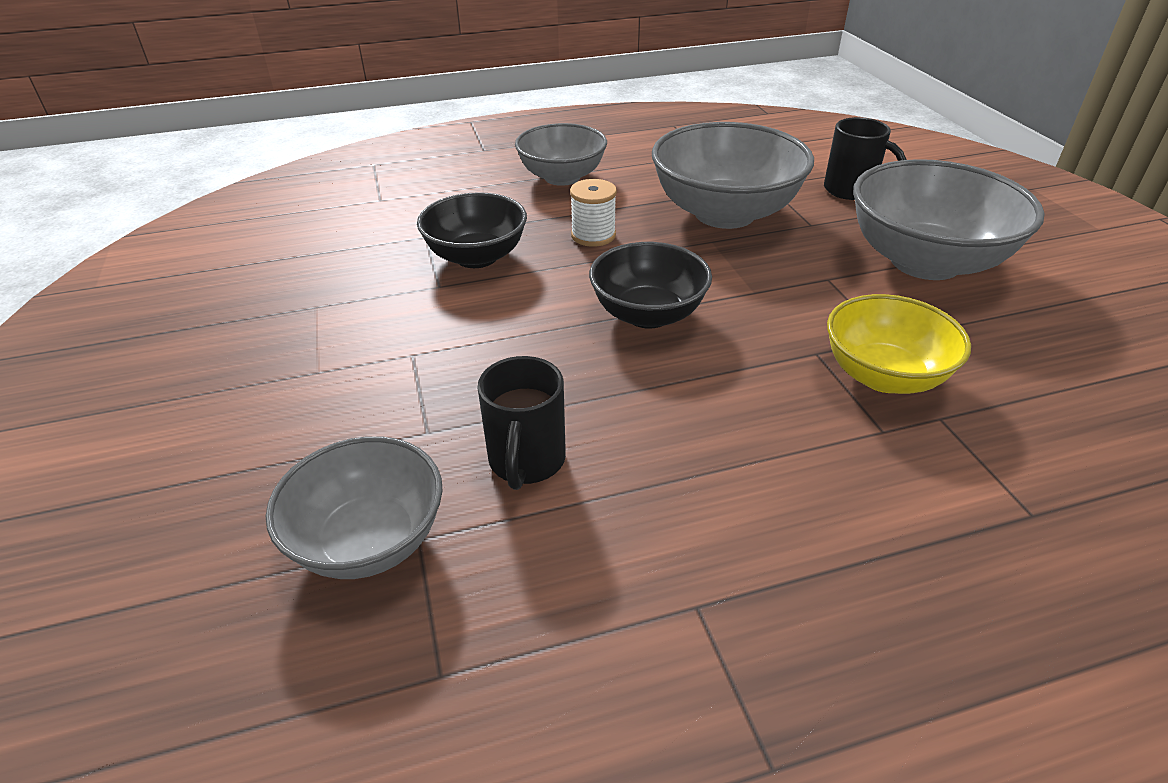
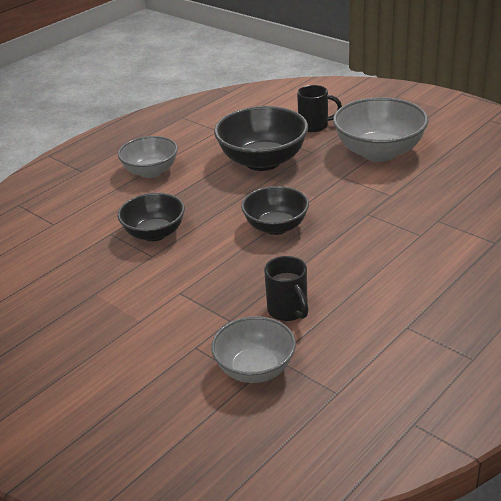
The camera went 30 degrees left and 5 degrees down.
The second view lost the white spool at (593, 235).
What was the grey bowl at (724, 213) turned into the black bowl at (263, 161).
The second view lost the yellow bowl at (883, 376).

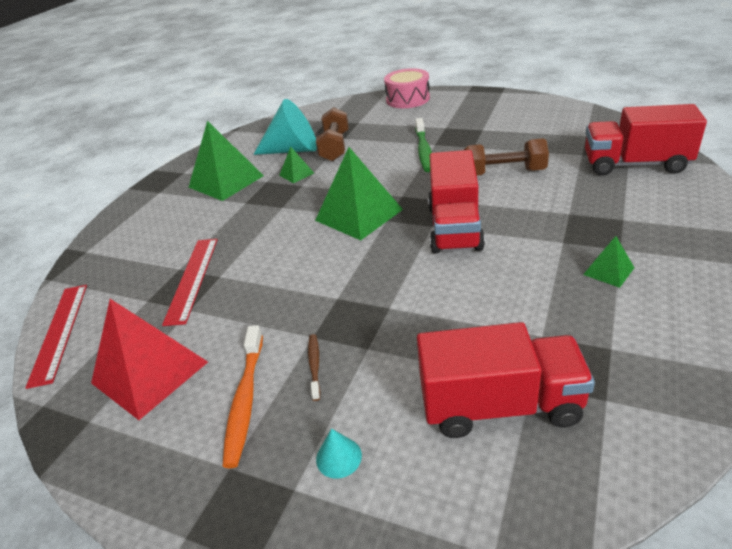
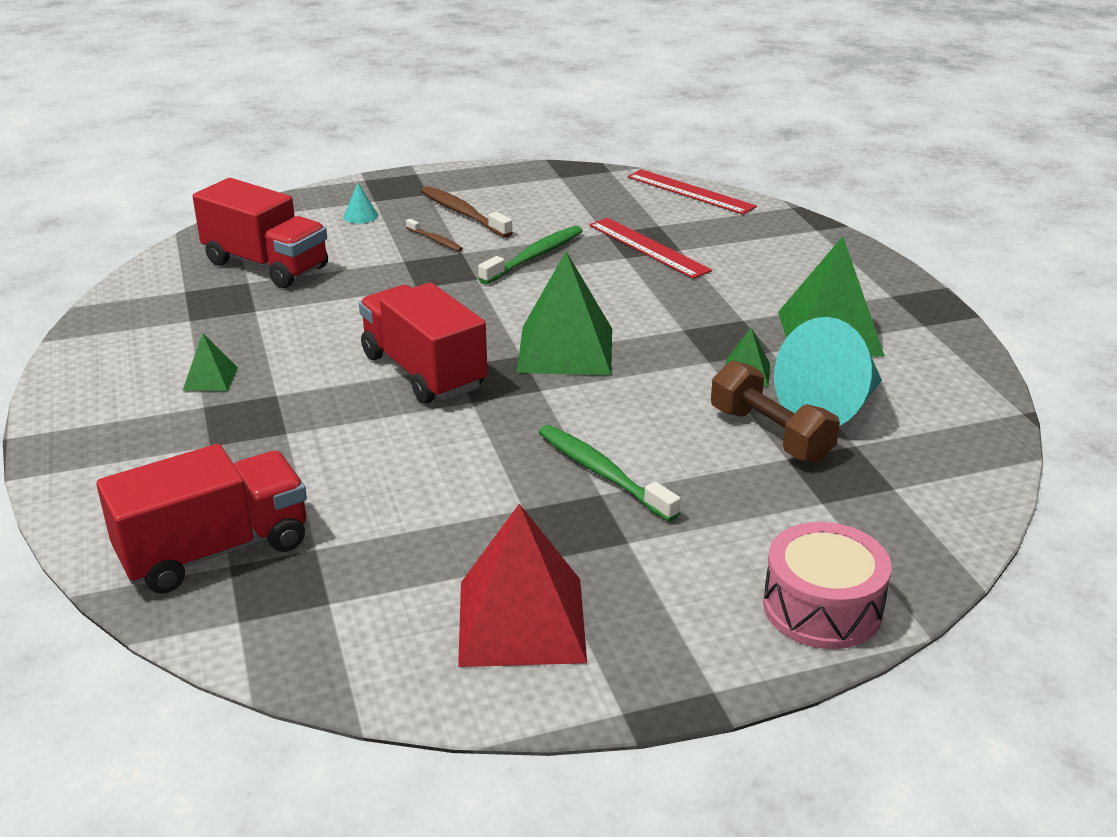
The camera went 135 degrees right and 5 degrees down.
The red pyramid ended up elsewhere, having gone from (149, 372) to (521, 621).
What was the orange toothbrush at (245, 400) turned into the brown toothbrush at (463, 213).
The red truck at (500, 405) ended up facing another way, 105 degrees counterclockwise from before.
The second view lost the brown dumbbell at (504, 173).
The second view gained the green toothbrush at (534, 256).

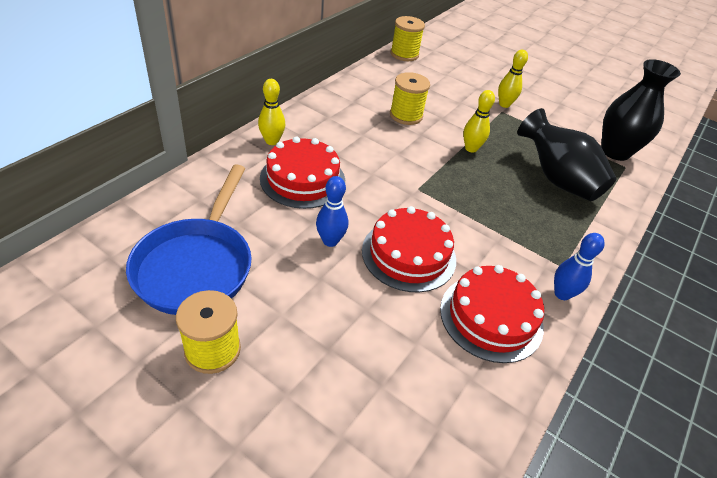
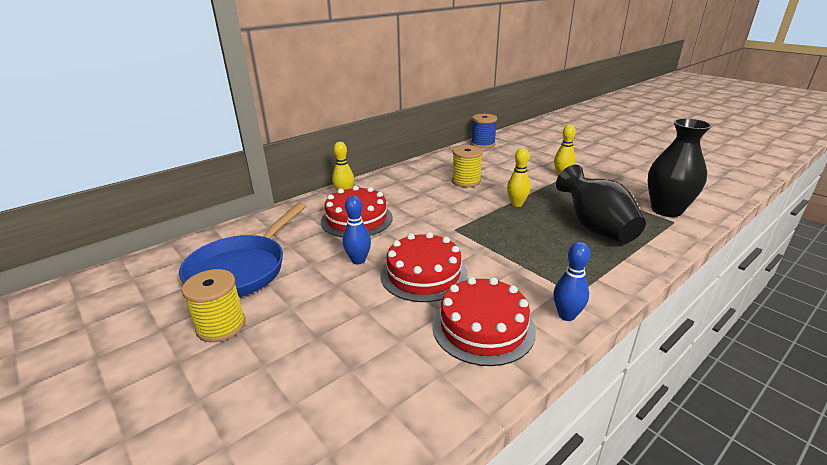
The camera went 20 degrees right and 15 degrees down.
What was the yellow spool at (404, 54) turned into the blue spool at (483, 144).

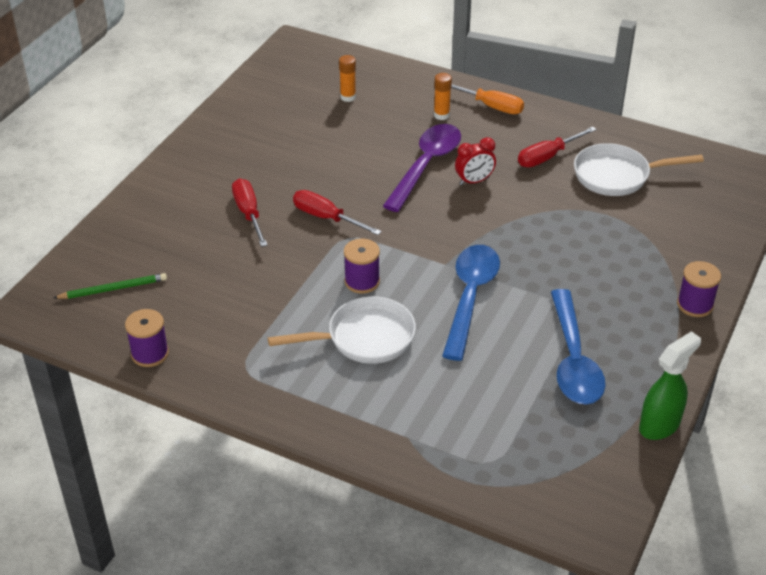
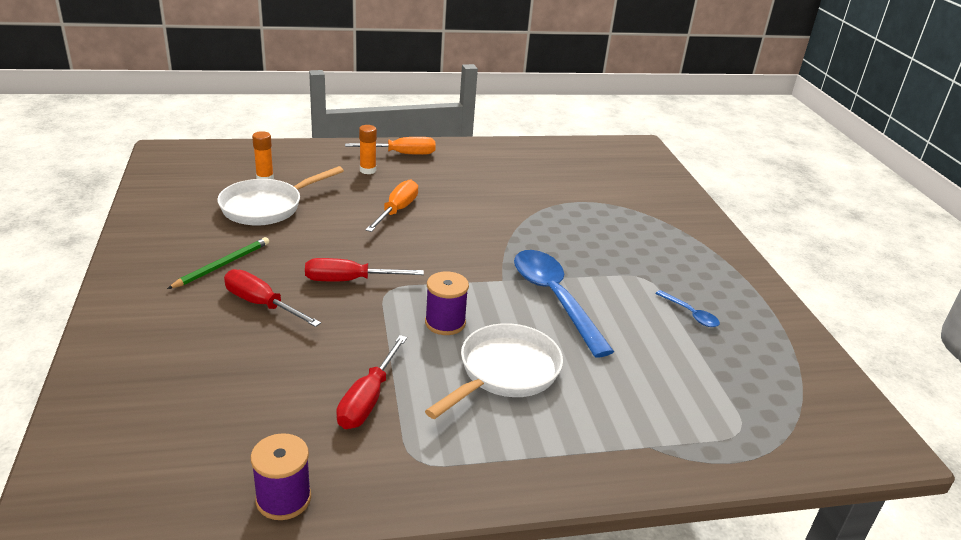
The camera went 40 degrees left and 10 degrees down.
The green pencil ended up elsewhere, having gone from (113, 289) to (222, 265).
Where the purple spoon stood at (426, 166), the orange screwdriver came to stand at (397, 210).
The second view lost the red clock at (474, 181).
The red screwdriver ended up elsewhere, having gone from (547, 157) to (368, 399).
The size of the blue spoon at (573, 359) changed by a factor of 0.44.
The white pan ended up elsewhere, having gone from (616, 176) to (266, 207).
The second view lost the green spray bottle at (660, 425).
The second view lost the purple spool at (695, 305).

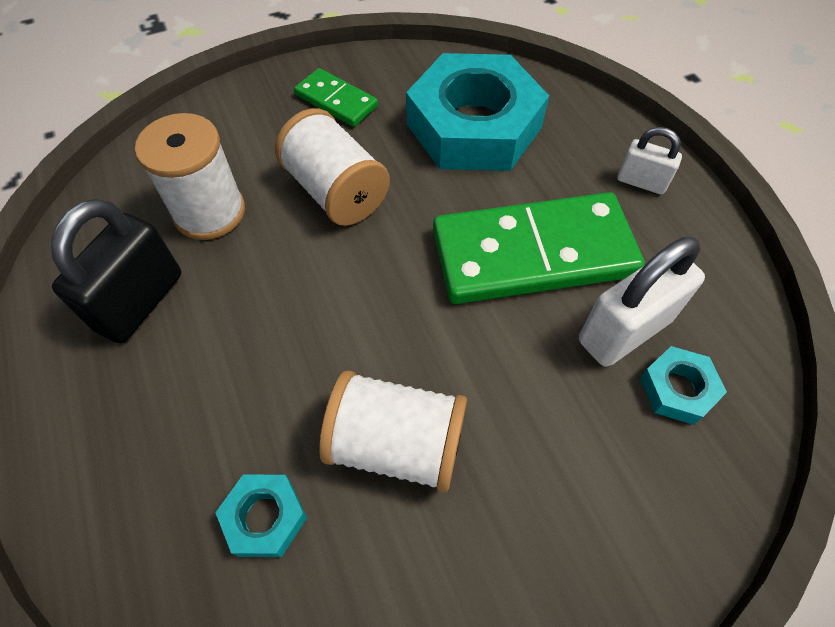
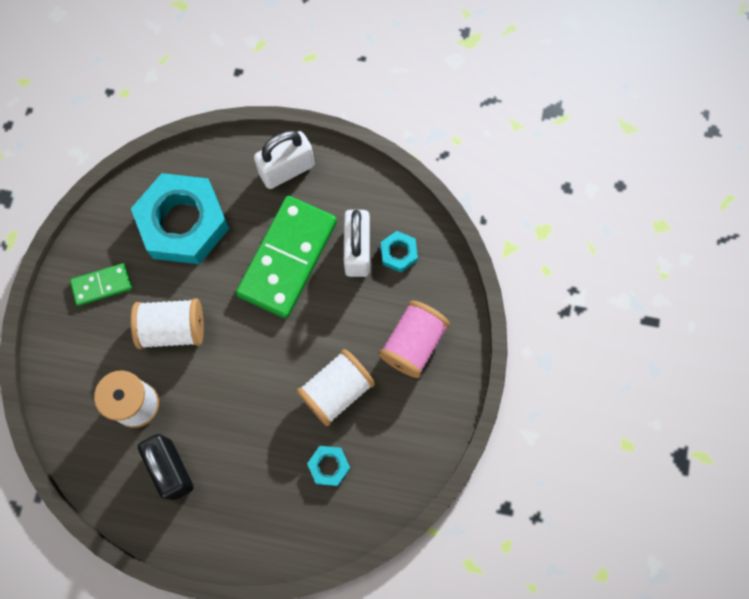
The camera went 55 degrees left and 15 degrees up.
The size of the white padlock at (641, 182) changed by a factor of 1.76.
The second view gained the pink spool at (413, 344).

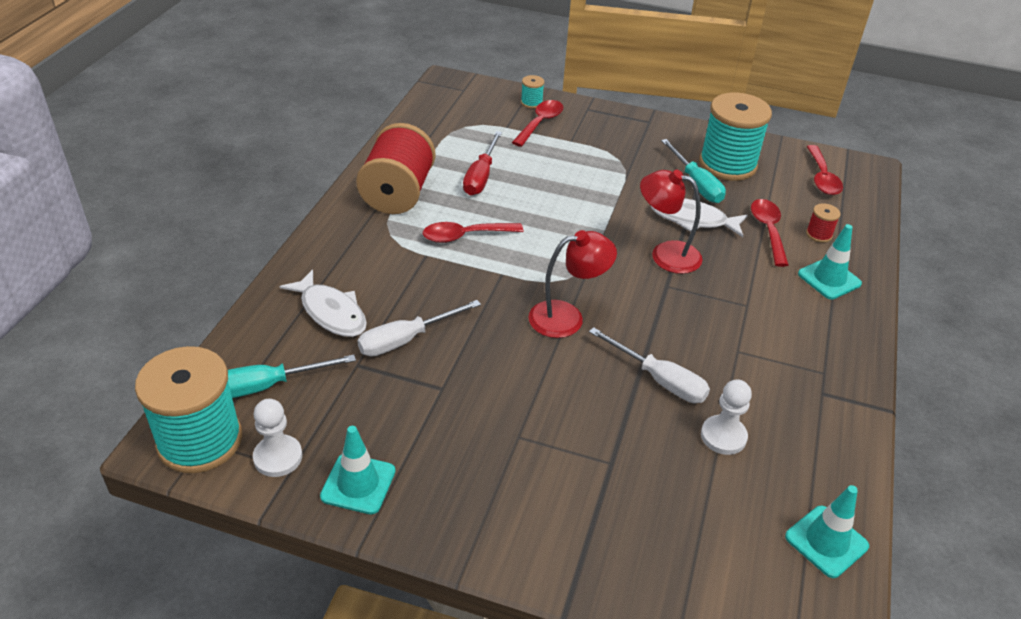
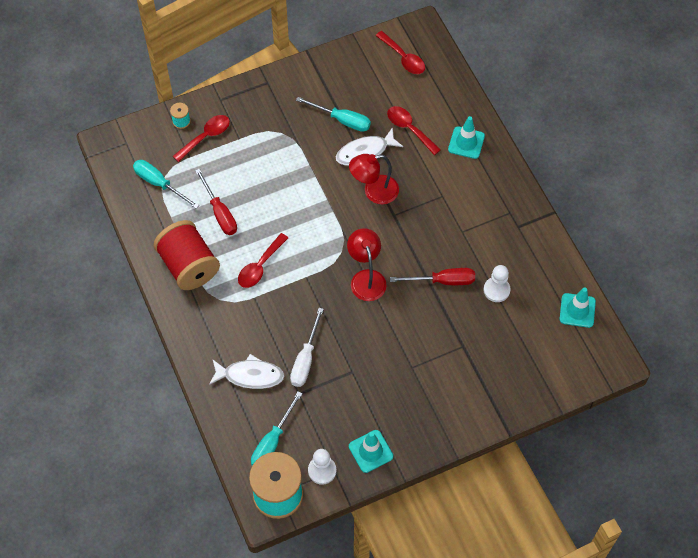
The camera went 40 degrees left and 20 degrees up.
The red spoon at (540, 123) ended up facing another way, 60 degrees clockwise from before.
The red lamp at (567, 317) ended up facing another way, 45 degrees counterclockwise from before.
What was the white screwdriver at (659, 380) turned into the red screwdriver at (443, 281).
The second view lost the turquoise spool at (727, 164).
The second view lost the red spool at (819, 234).
The second view gained the turquoise screwdriver at (159, 183).

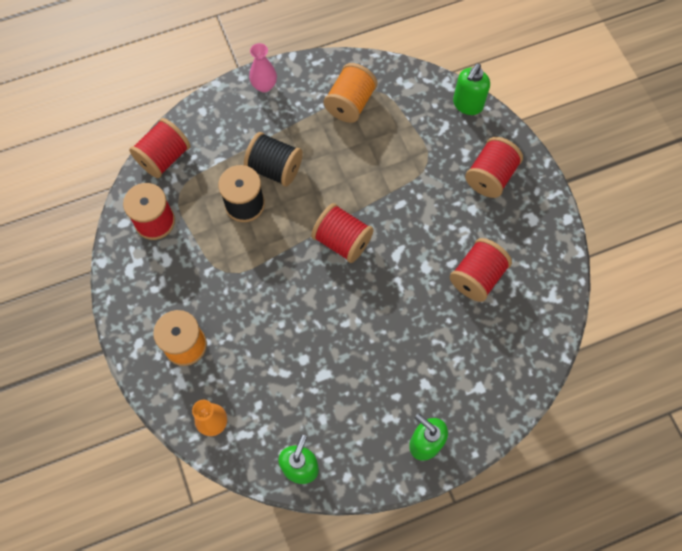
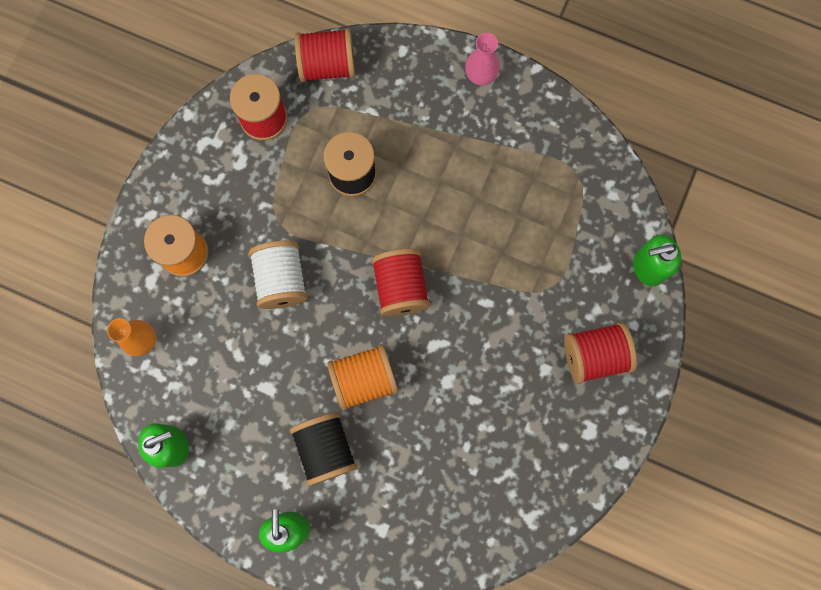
The camera went 45 degrees right and 10 degrees up.
The black spool ended up elsewhere, having gone from (274, 168) to (325, 448).
The orange spool ended up elsewhere, having gone from (350, 103) to (364, 379).
The second view lost the red spool at (477, 277).
The second view gained the white spool at (281, 280).

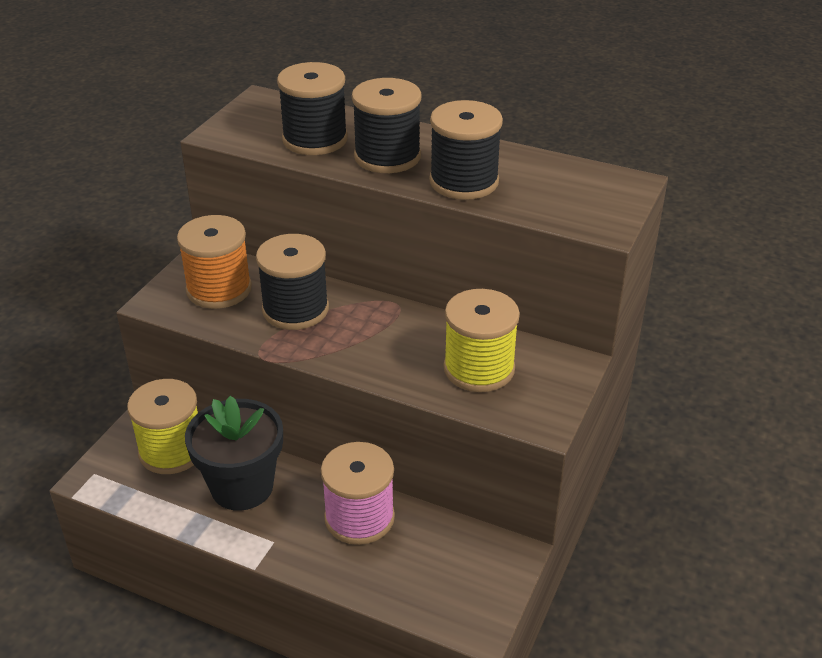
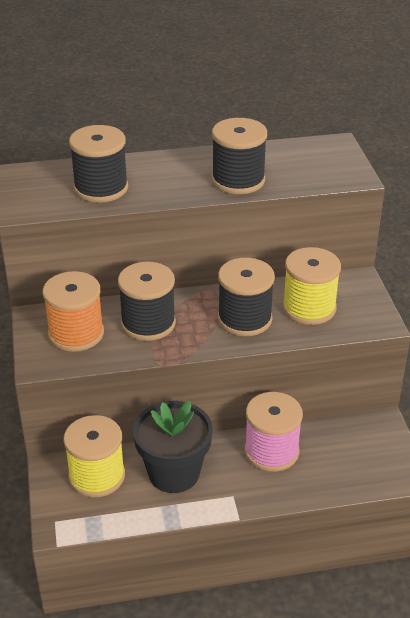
The camera went 35 degrees left and 0 degrees up.
The black spool ended up elsewhere, having gone from (387, 156) to (244, 319).

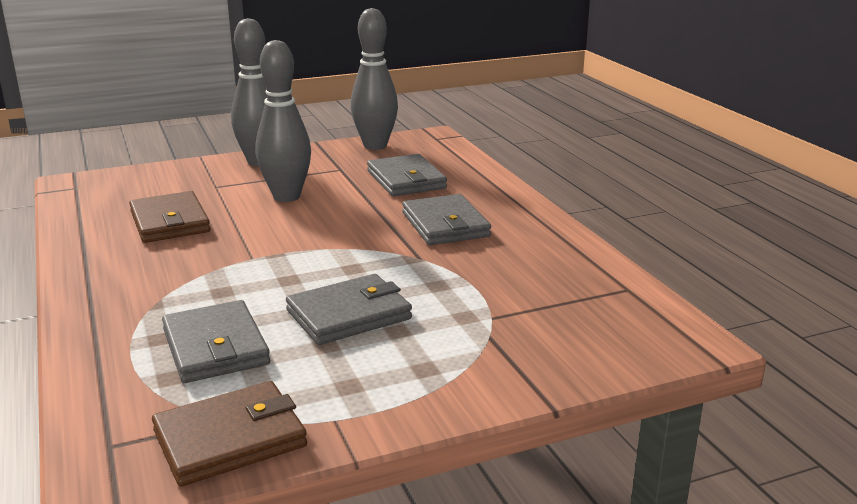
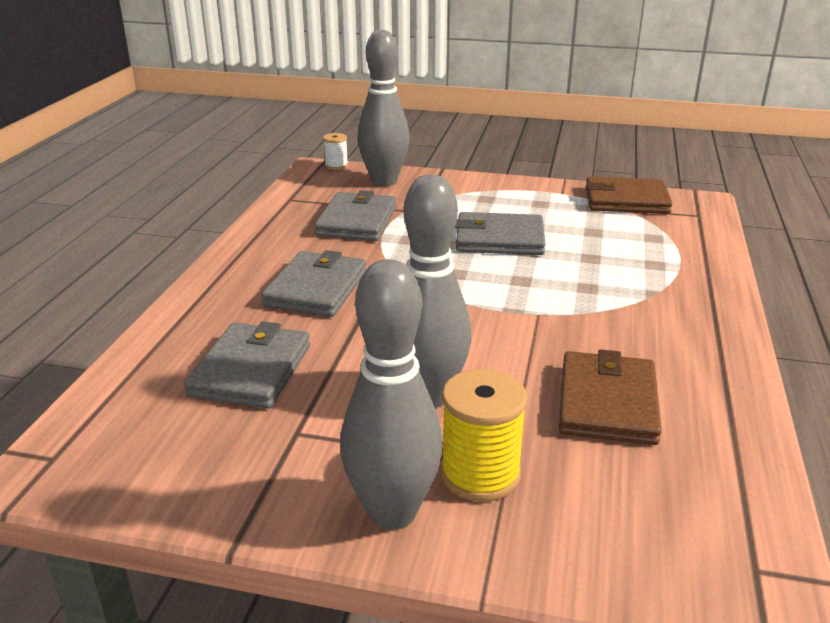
The camera went 145 degrees left and 5 degrees up.
The grey wallet ended up elsewhere, having gone from (215, 347) to (357, 221).
The grey bowling pin ended up elsewhere, having gone from (375, 146) to (384, 181).
The second view gained the white spool at (336, 165).
The second view gained the yellow spool at (480, 474).

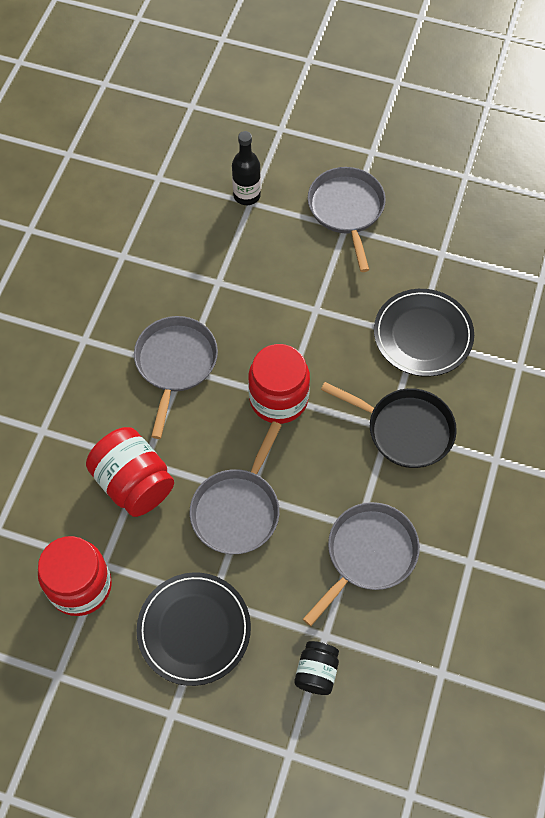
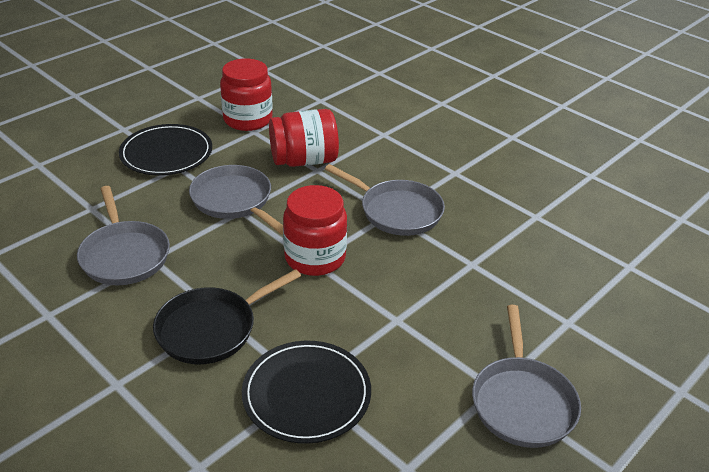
The camera went 115 degrees right and 25 degrees down.
The second view lost the black bottle at (247, 195).
The second view lost the black jar at (316, 672).
The grey pan at (346, 210) ended up facing another way, 75 degrees clockwise from before.

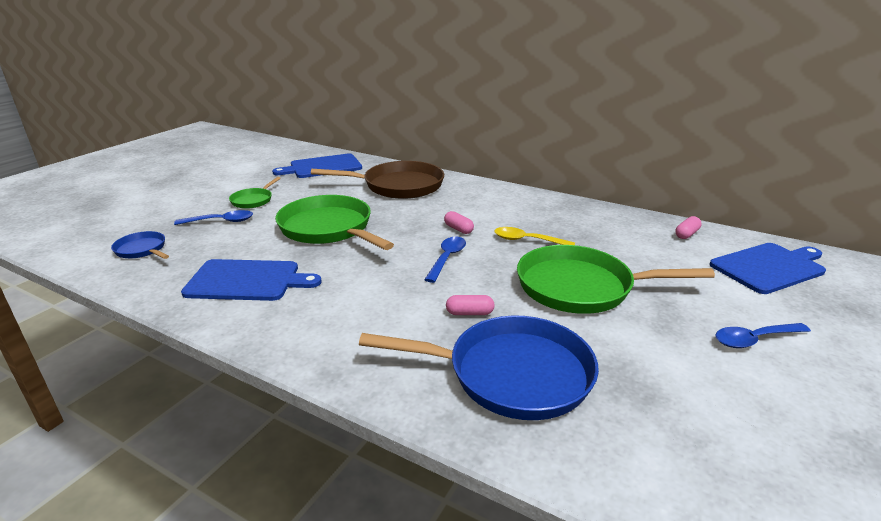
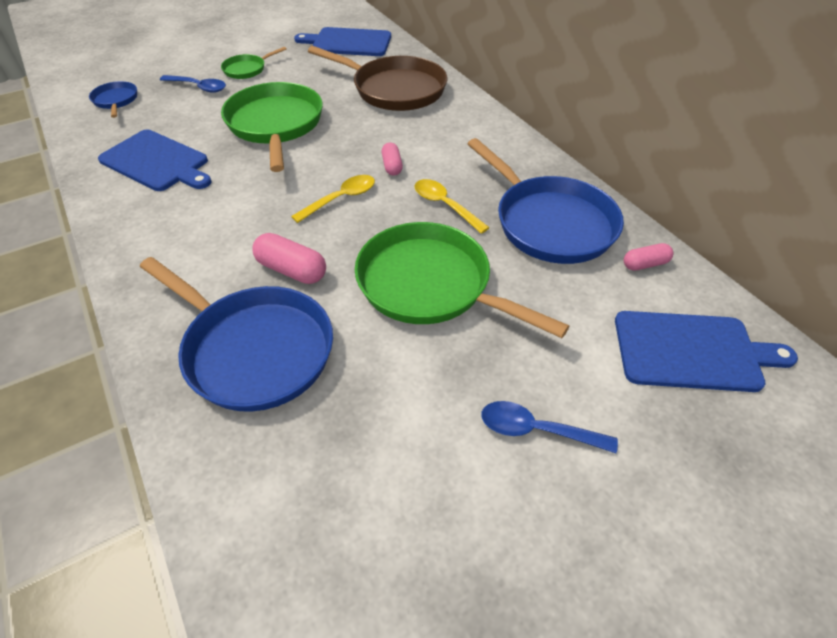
The camera went 30 degrees right and 20 degrees up.
What was the blue spoon at (447, 258) turned into the yellow spoon at (341, 199).
The size of the pink capsule at (469, 313) changed by a factor of 1.57.
The second view gained the blue pan at (550, 223).

